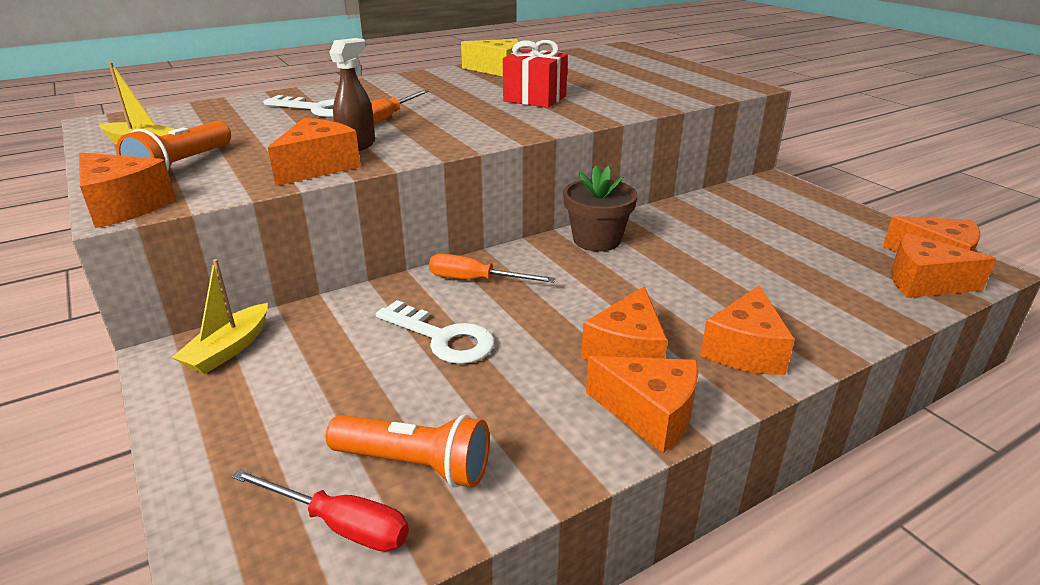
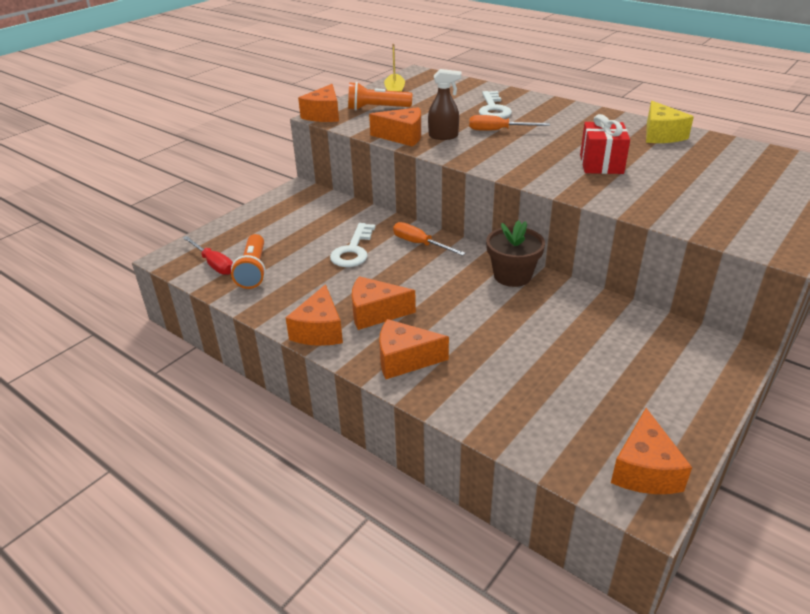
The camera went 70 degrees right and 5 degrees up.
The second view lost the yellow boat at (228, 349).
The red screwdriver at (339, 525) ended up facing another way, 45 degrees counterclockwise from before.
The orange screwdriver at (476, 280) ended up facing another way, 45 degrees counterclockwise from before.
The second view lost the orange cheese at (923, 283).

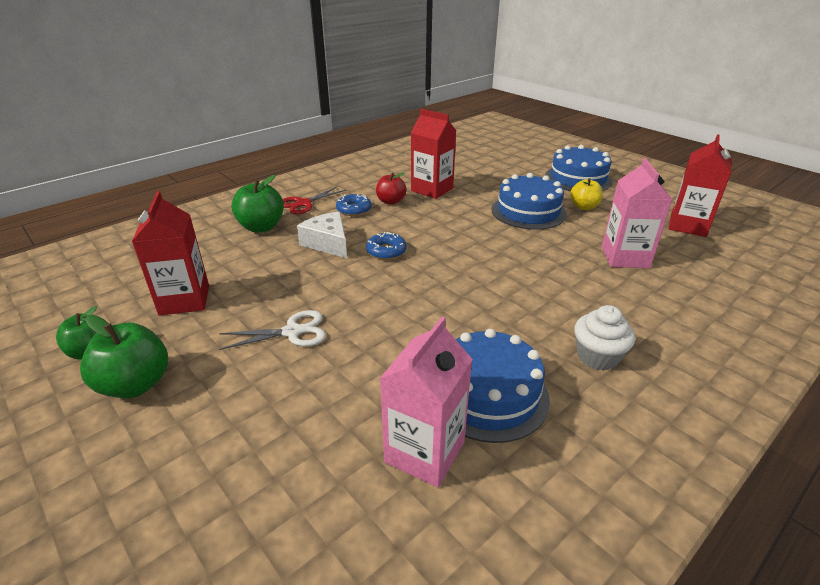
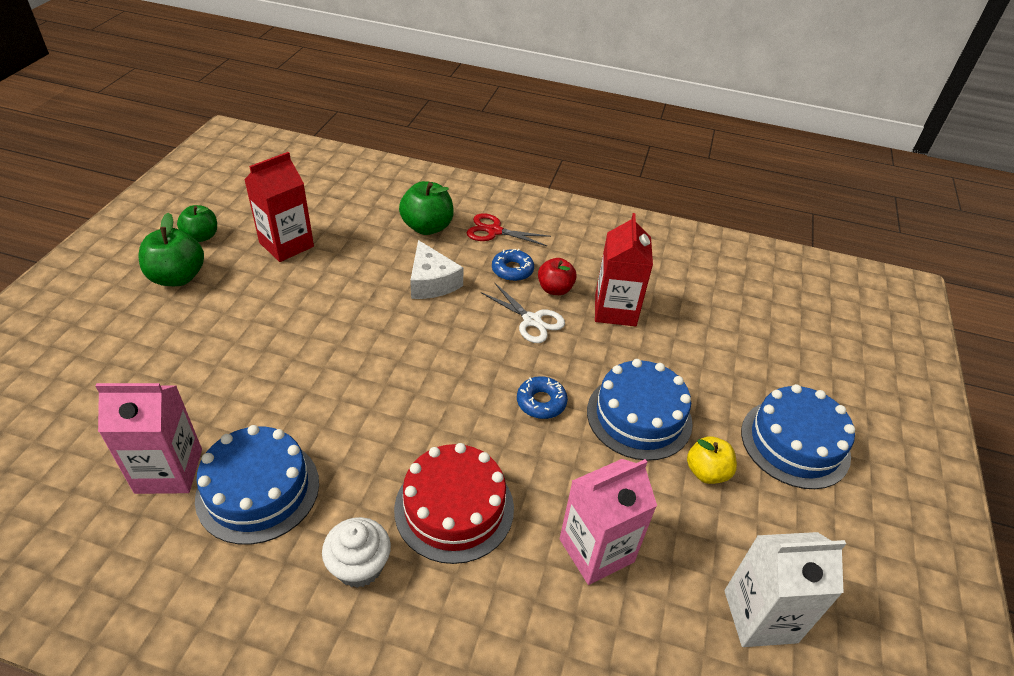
The camera went 55 degrees right and 10 degrees up.
The white scissors ended up elsewhere, having gone from (292, 332) to (532, 320).
The white cheese at (328, 243) ended up facing another way, 135 degrees clockwise from before.
The blue donut ended up elsewhere, having gone from (386, 251) to (541, 402).
What was the red carton at (688, 226) turned into the white carton at (760, 616).
The second view gained the red cake at (454, 508).

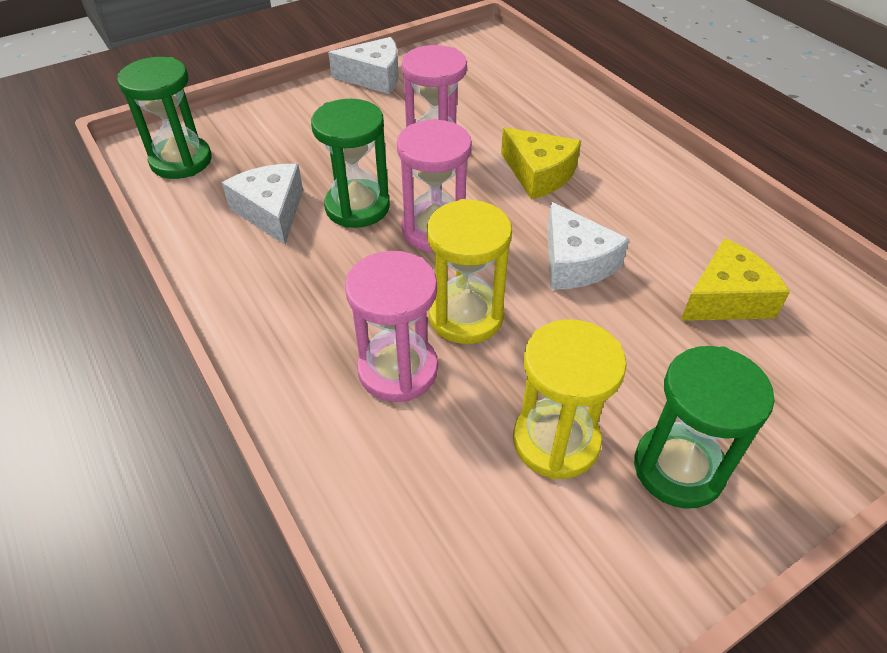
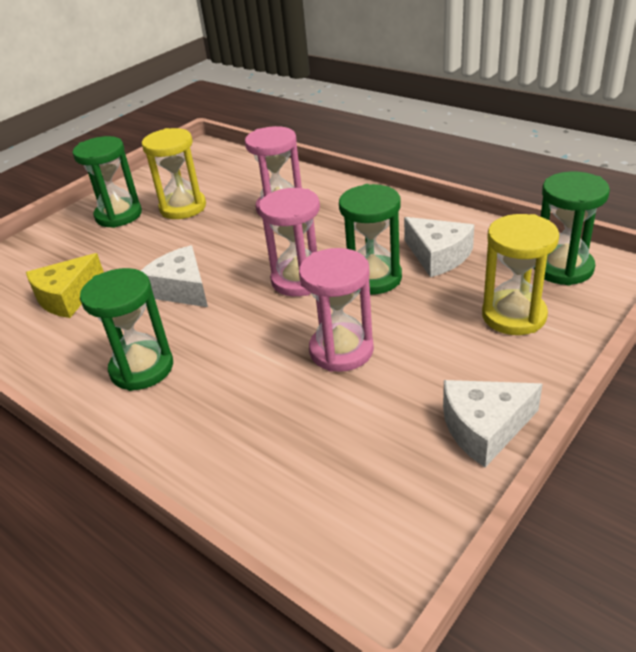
The camera went 165 degrees right and 10 degrees down.
The yellow hourglass ended up elsewhere, having gone from (466, 316) to (514, 316).
The second view lost the yellow cheese at (539, 174).
The second view gained the green hourglass at (142, 368).

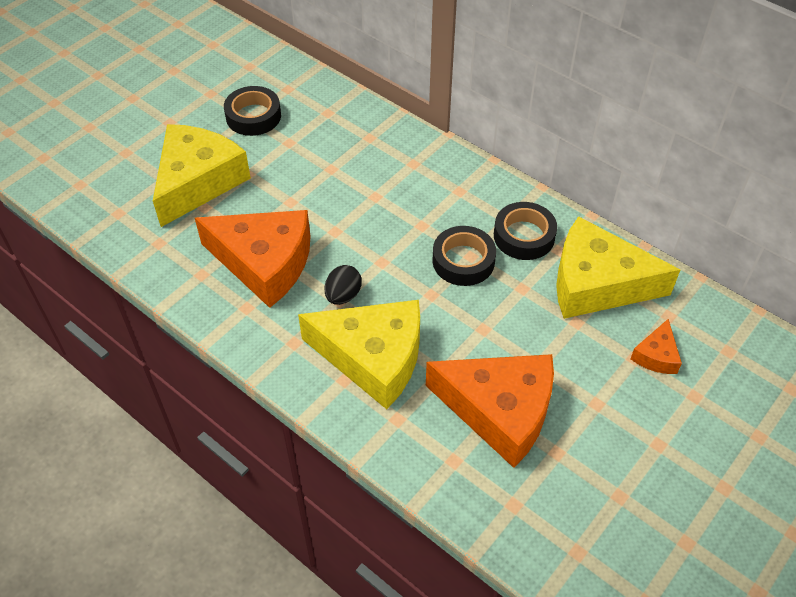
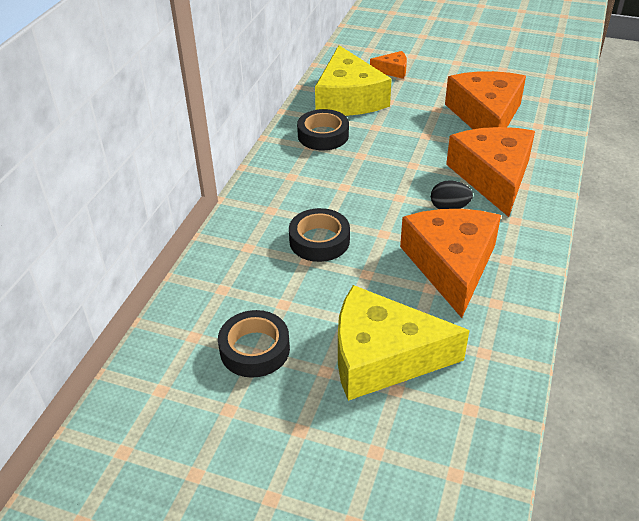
The camera went 110 degrees left and 10 degrees down.
What was the yellow cheese at (373, 357) turned into the orange cheese at (493, 177).
The black tape ended up elsewhere, having gone from (463, 261) to (319, 241).

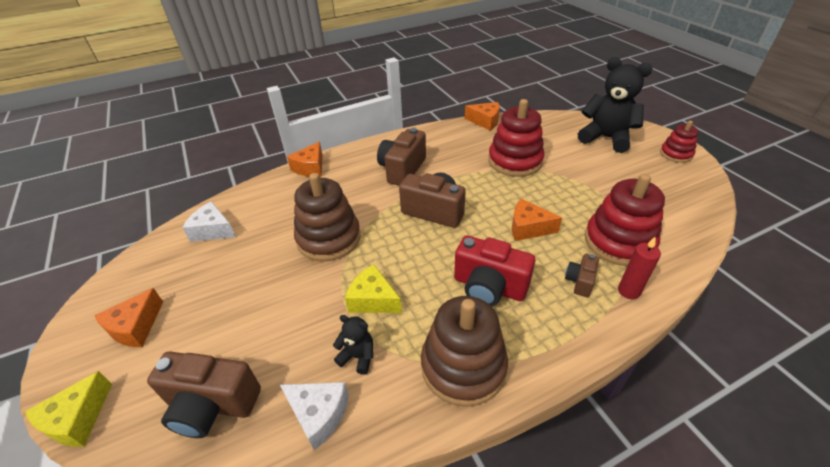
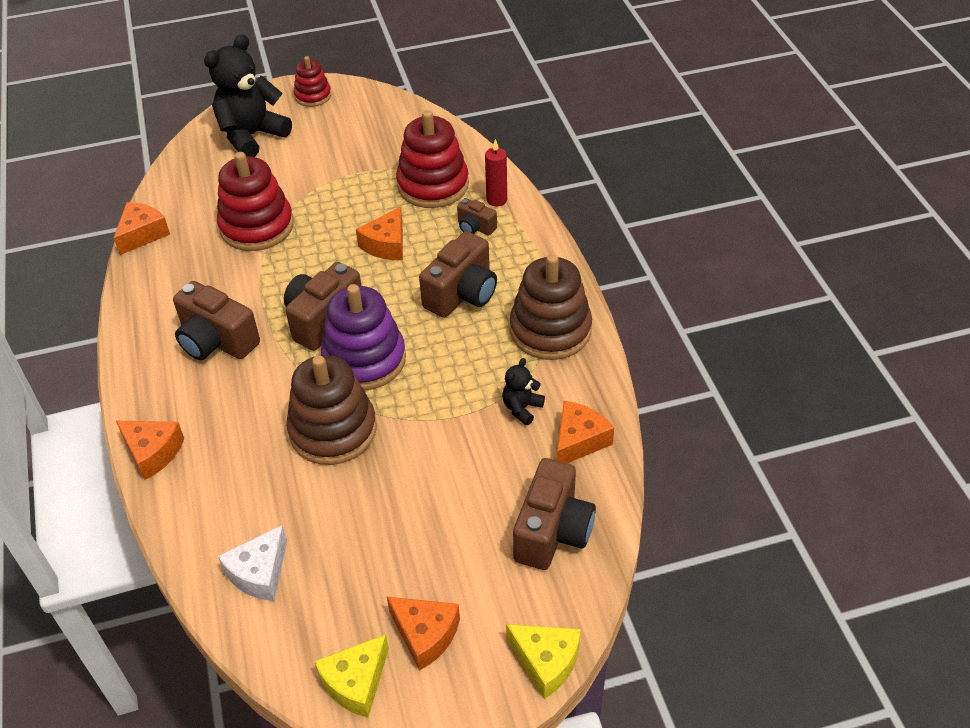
The camera went 80 degrees left and 5 degrees up.
What was the white cheese at (318, 414) turned into the orange cheese at (579, 441).
The yellow cheese ended up elsewhere, having gone from (373, 299) to (356, 682).
What was the red camera at (489, 287) turned into the brown camera at (462, 294).
The second view gained the purple stacking toy at (364, 359).

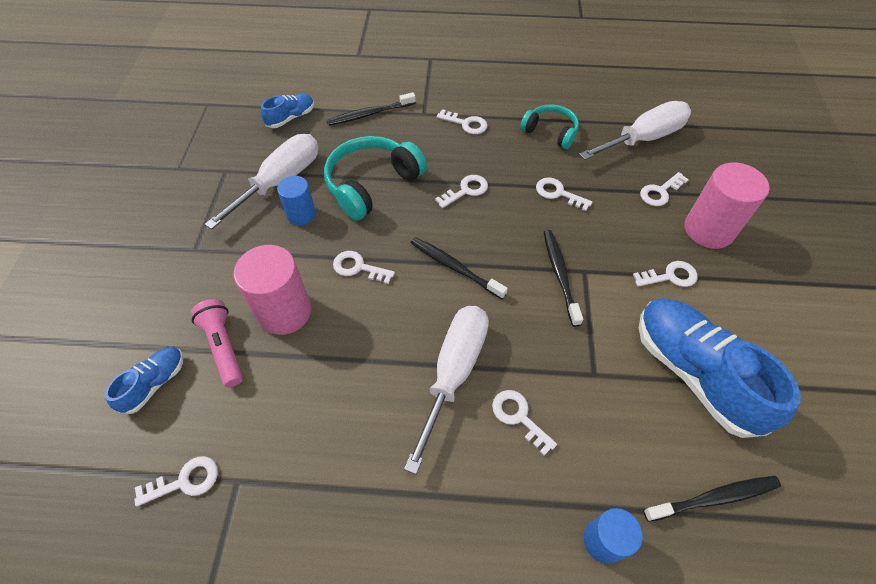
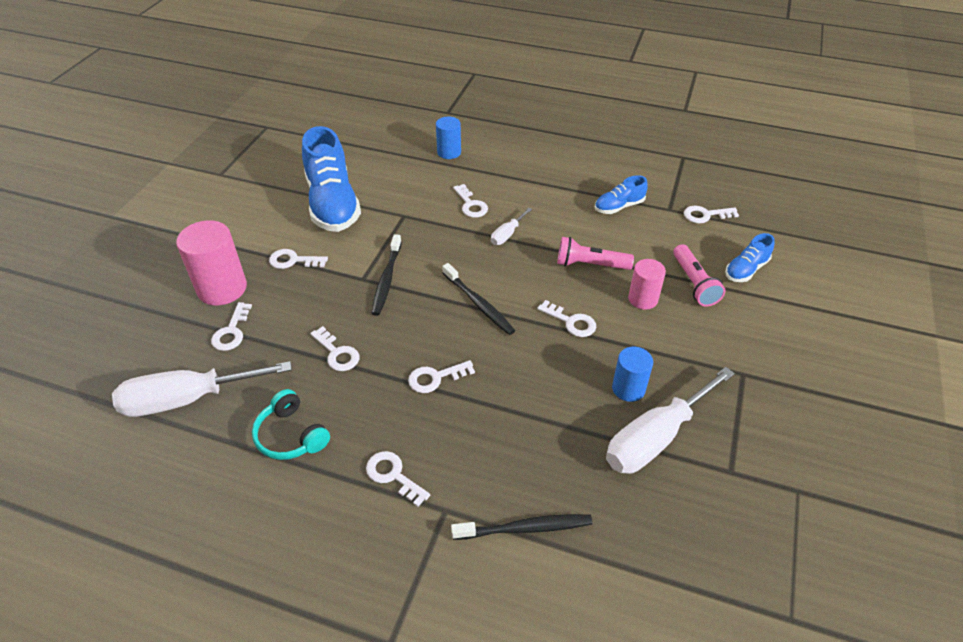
The camera went 165 degrees left and 10 degrees down.
The size of the pink cylinder at (284, 311) changed by a factor of 0.60.
The blue shoe ended up elsewhere, having gone from (291, 118) to (619, 206).
The second view lost the turquoise headphones at (371, 184).
The size of the white screwdriver at (454, 372) changed by a factor of 0.47.
The white key at (660, 192) ended up facing another way, 120 degrees clockwise from before.
The second view lost the black toothbrush at (714, 498).
The second view gained the pink flashlight at (590, 264).

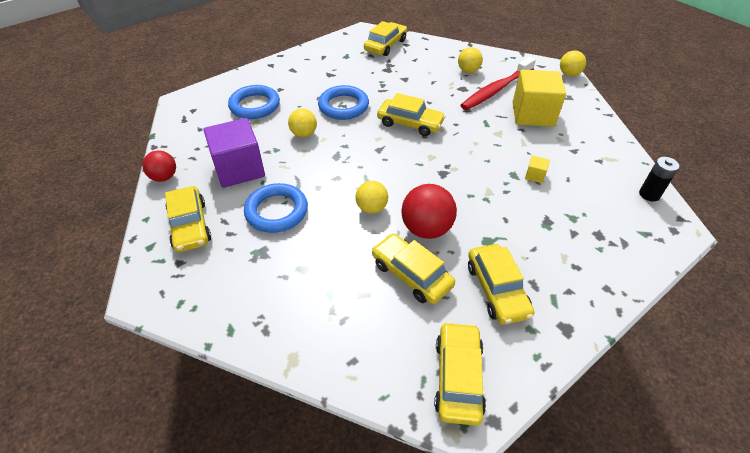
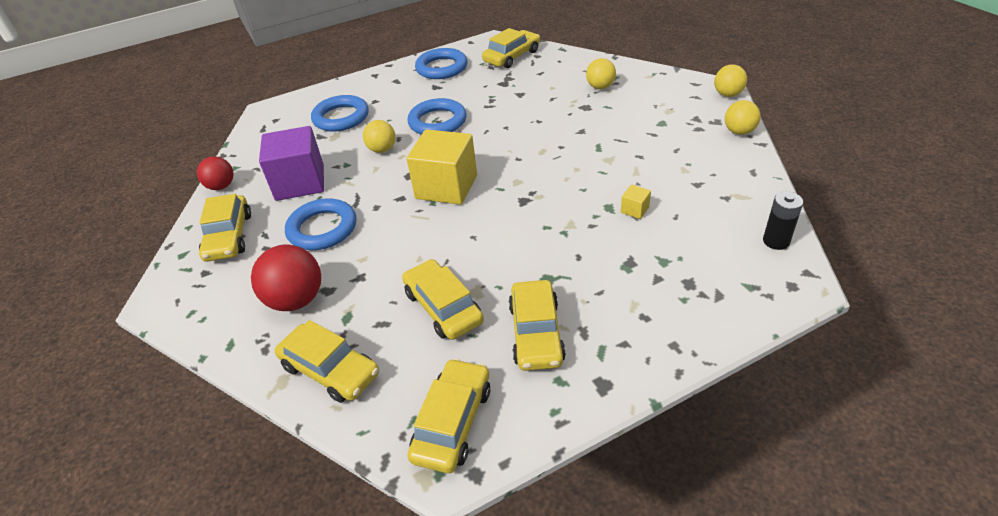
The camera went 15 degrees right and 5 degrees down.
The yellow ball ended up elsewhere, having gone from (371, 208) to (739, 131).
The yellow car ended up elsewhere, having gone from (410, 123) to (330, 370).
The red ball ended up elsewhere, having gone from (426, 229) to (296, 300).
The second view lost the red toothbrush at (496, 90).
The yellow cube ended up elsewhere, having gone from (533, 114) to (446, 187).
The second view gained the blue ring at (441, 68).

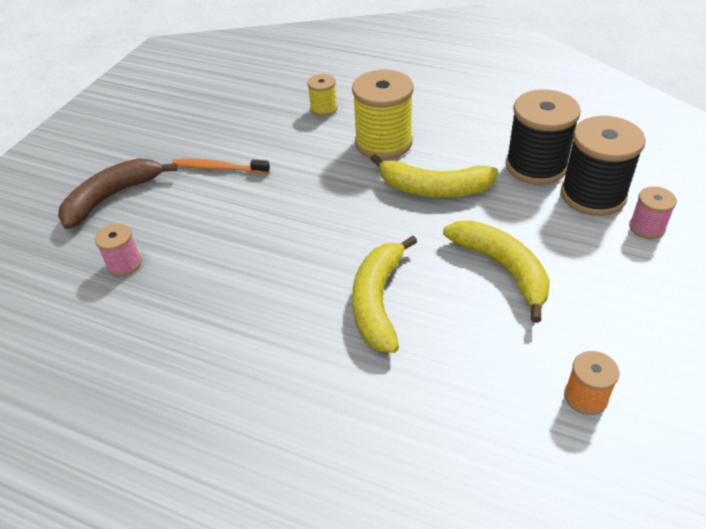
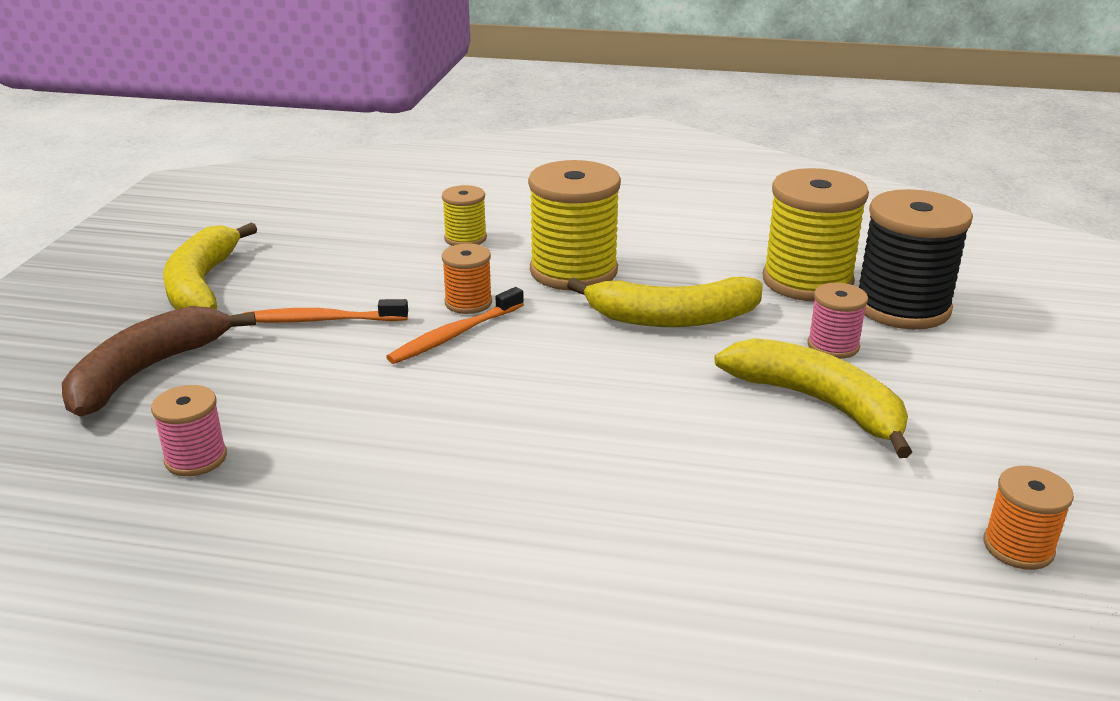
The camera went 15 degrees left and 15 degrees down.
The yellow banana ended up elsewhere, having gone from (378, 301) to (202, 285).
What was the black spool at (536, 166) turned into the yellow spool at (807, 281).
The pink spool ended up elsewhere, having gone from (647, 227) to (833, 346).
The second view gained the orange toothbrush at (454, 335).
The second view gained the orange spool at (468, 303).

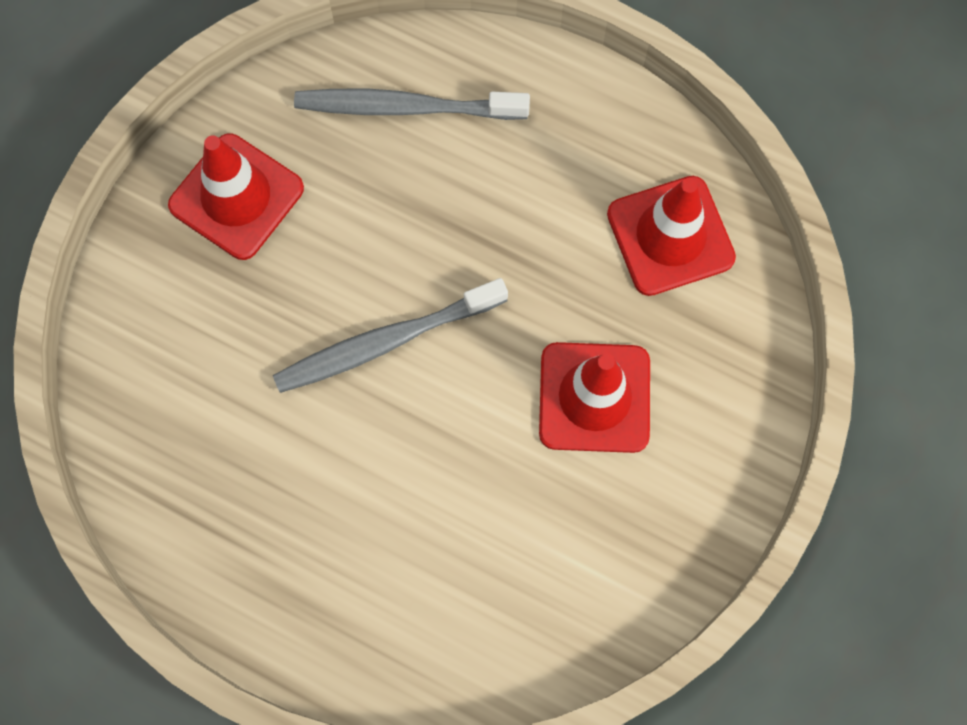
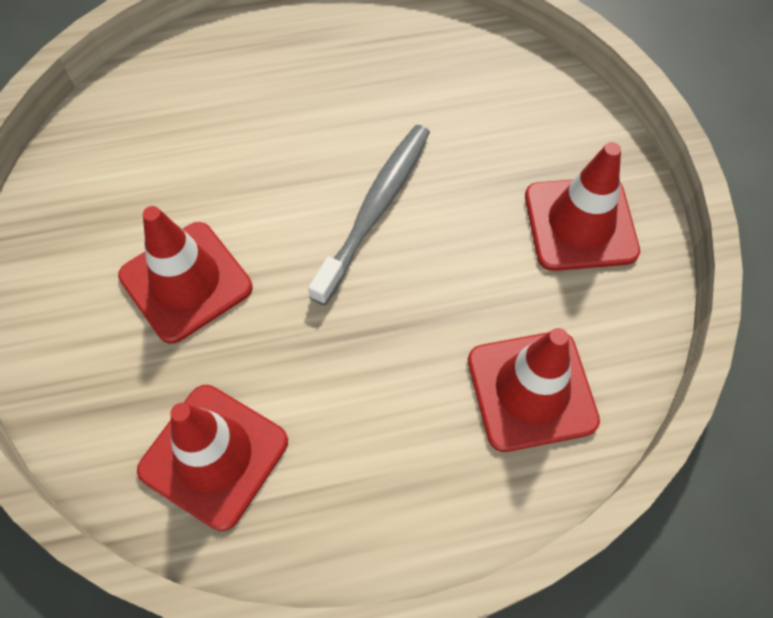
The camera went 140 degrees right and 10 degrees down.
Where the grey toothbrush stood at (407, 107), the red traffic cone came to stand at (531, 390).

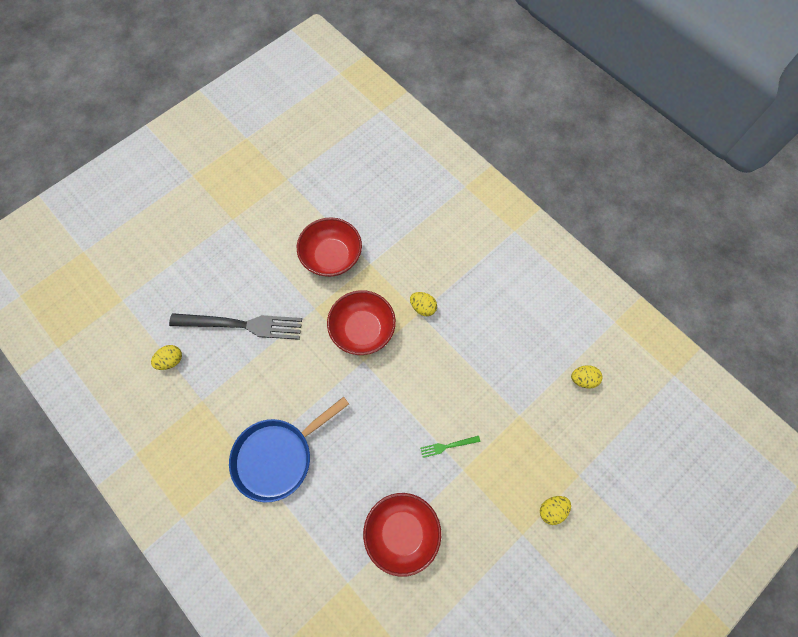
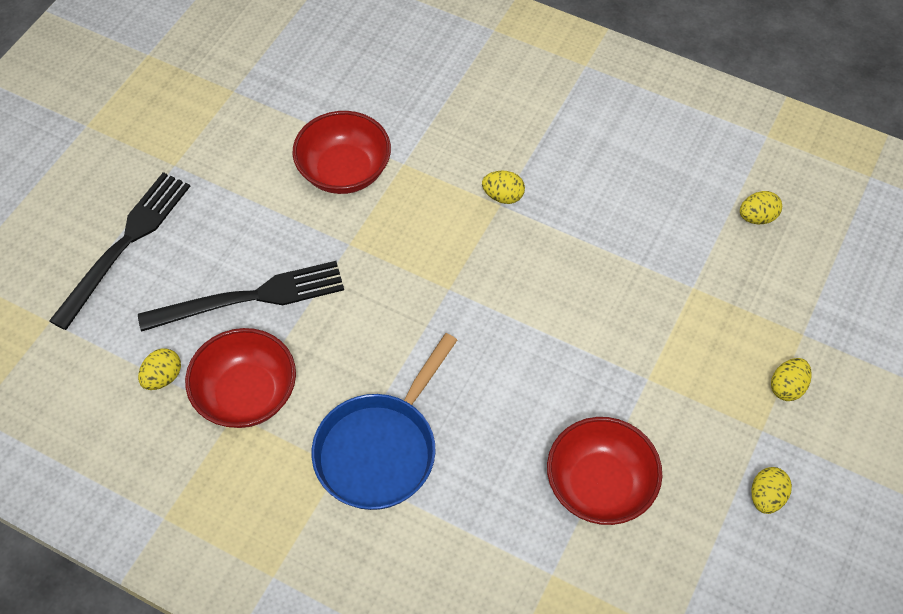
The camera went 20 degrees left and 10 degrees down.
The red bowl ended up elsewhere, having gone from (362, 330) to (246, 394).
The second view lost the green fork at (448, 446).
The second view gained the black fork at (125, 245).
The second view gained the yellow egg at (766, 497).

